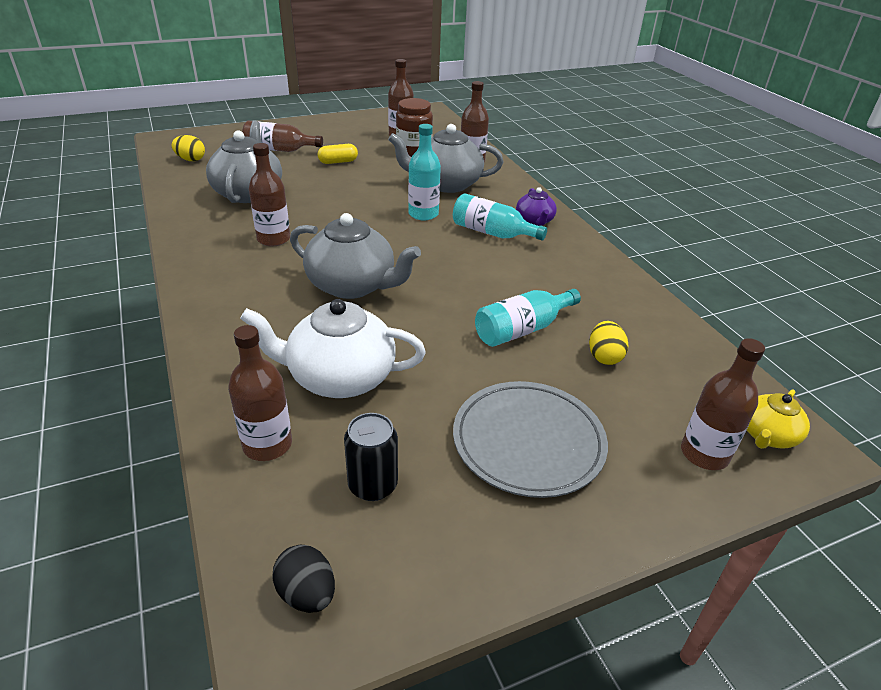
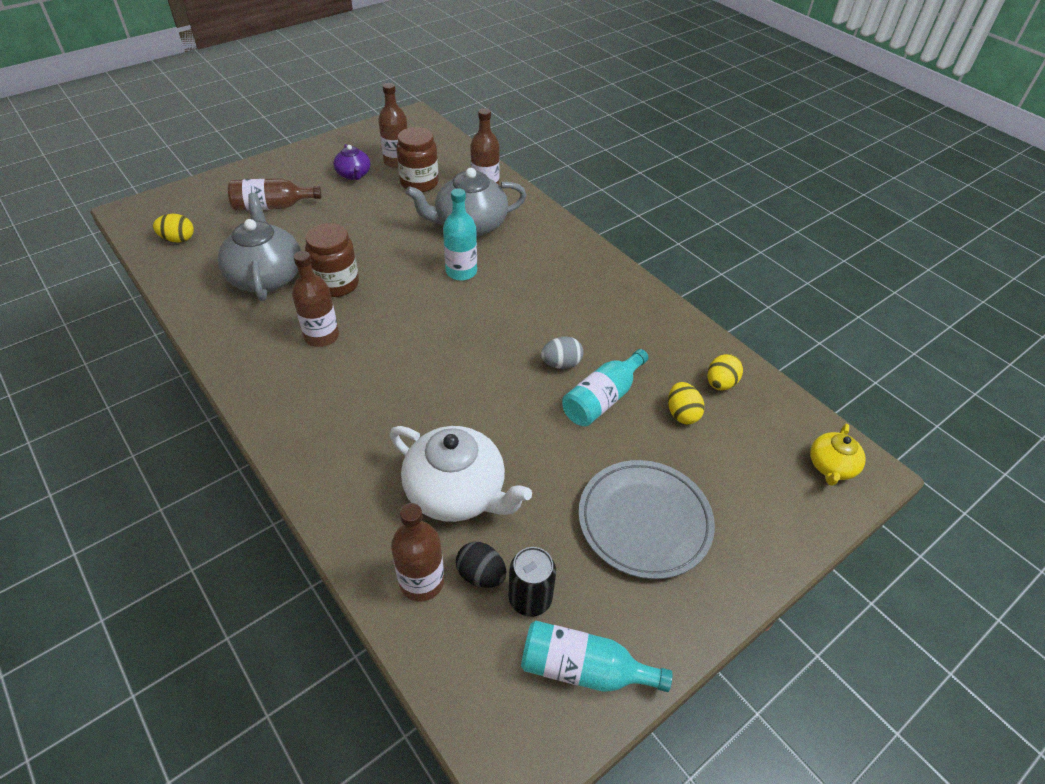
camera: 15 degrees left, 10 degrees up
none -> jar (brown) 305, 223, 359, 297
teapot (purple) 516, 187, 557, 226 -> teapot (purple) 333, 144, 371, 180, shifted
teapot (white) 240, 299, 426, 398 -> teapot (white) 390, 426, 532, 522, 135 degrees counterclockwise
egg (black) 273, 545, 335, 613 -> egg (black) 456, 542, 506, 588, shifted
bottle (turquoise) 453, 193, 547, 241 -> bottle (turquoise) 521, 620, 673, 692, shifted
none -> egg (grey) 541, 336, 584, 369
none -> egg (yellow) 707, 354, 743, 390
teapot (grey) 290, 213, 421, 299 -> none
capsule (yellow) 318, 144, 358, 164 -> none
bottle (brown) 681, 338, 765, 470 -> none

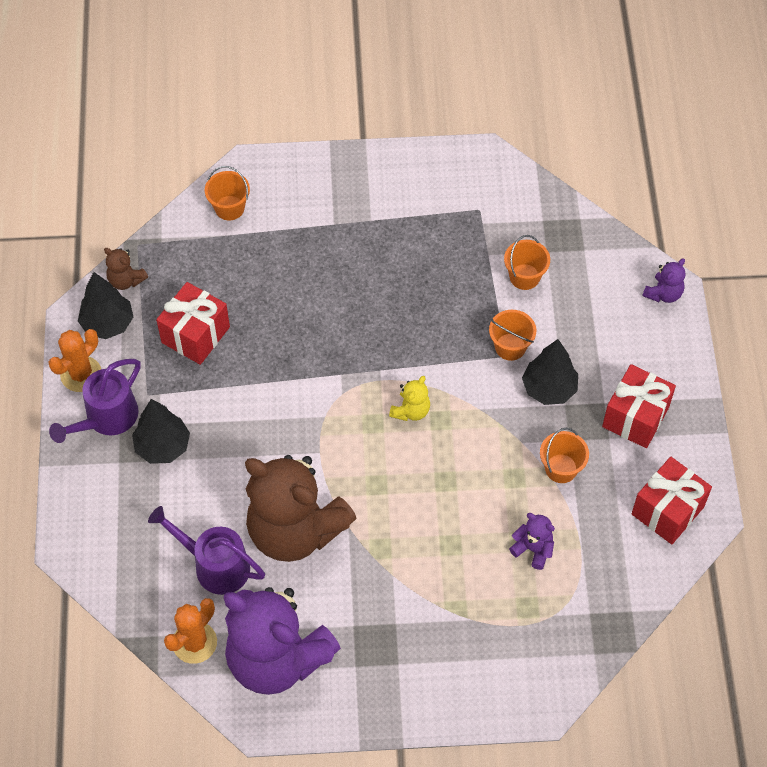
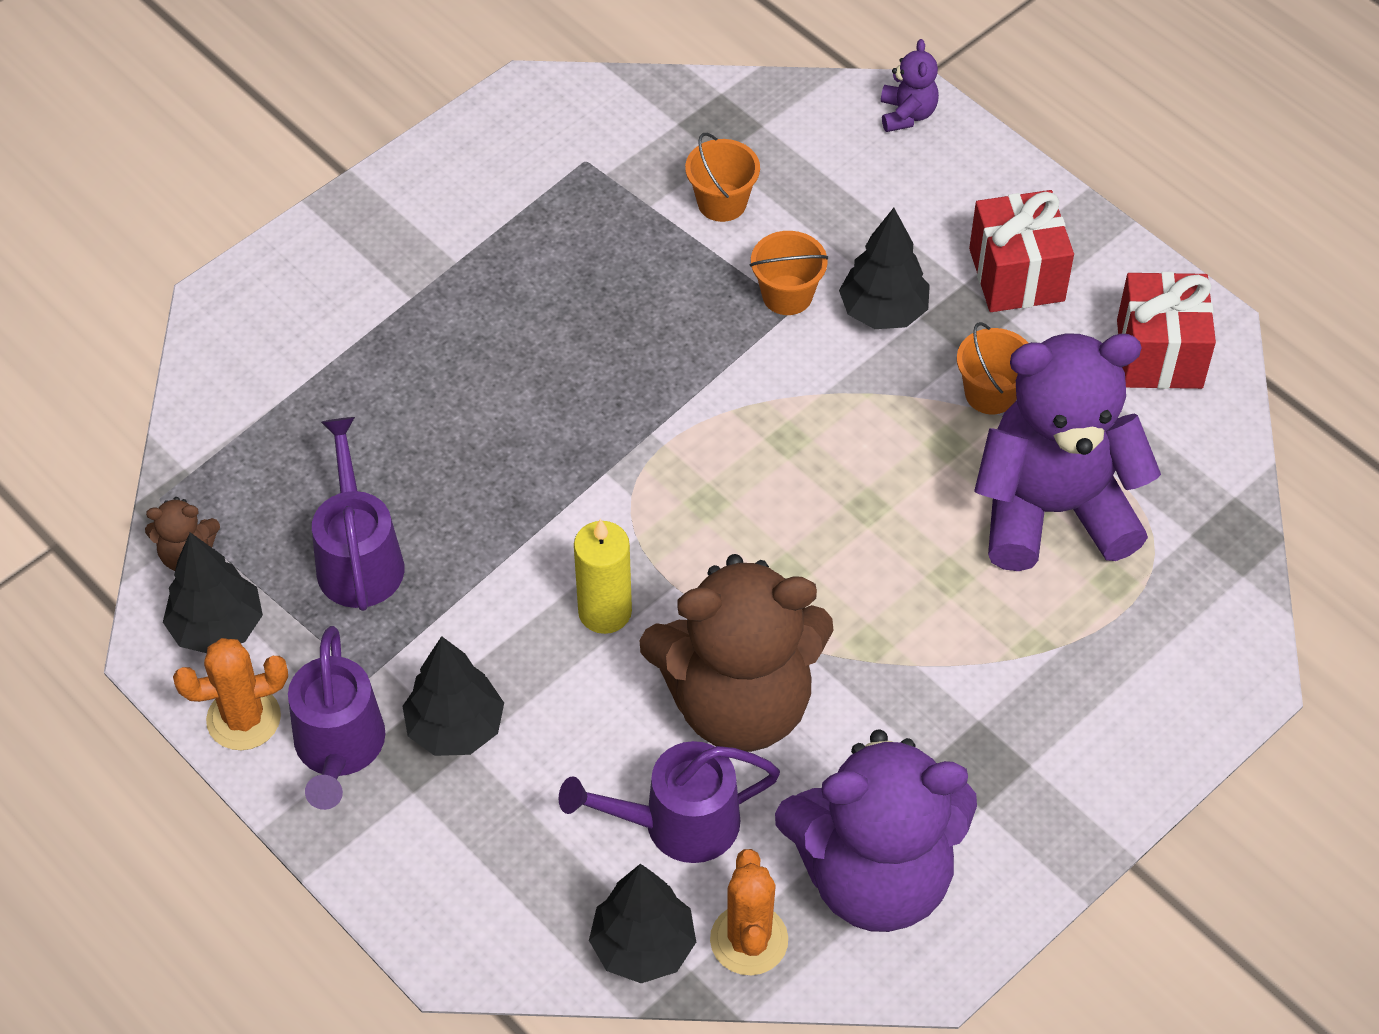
camera: 40 degrees left, 5 degrees down
cactus (orange) 48, 329, 101, 392 -> cactus (orange) 173, 638, 288, 750, 75 degrees clockwise
gift (red) 156, 282, 230, 365 -> watering can (purple) 312, 417, 404, 611
none -> candle (yellow) 574, 519, 632, 634
none -> tree (black) 589, 864, 696, 983
teddy bear (purple) 509, 513, 555, 570 -> teddy bear (purple) 974, 333, 1161, 571, x2.50
bucket (orange) 205, 166, 250, 220 -> none
teddy bear (yellow) 389, 376, 430, 421 -> none

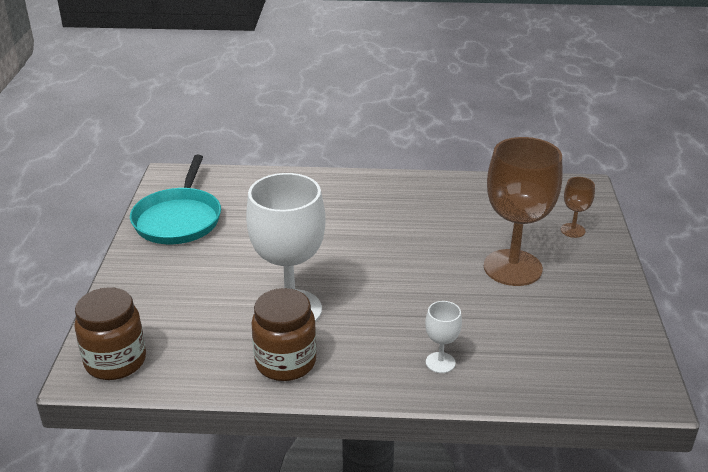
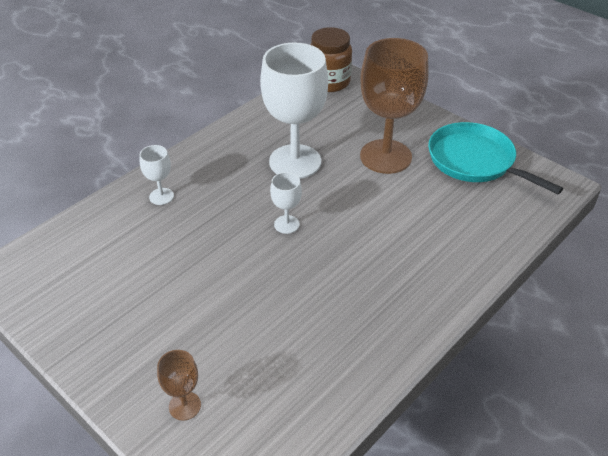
camera: 130 degrees right, 10 degrees up
none -> goblet (white) 270, 172, 302, 234
goblet (brown) 484, 137, 563, 286 -> goblet (brown) 360, 38, 429, 174, shifted
jar (brown) 251, 288, 317, 381 -> none

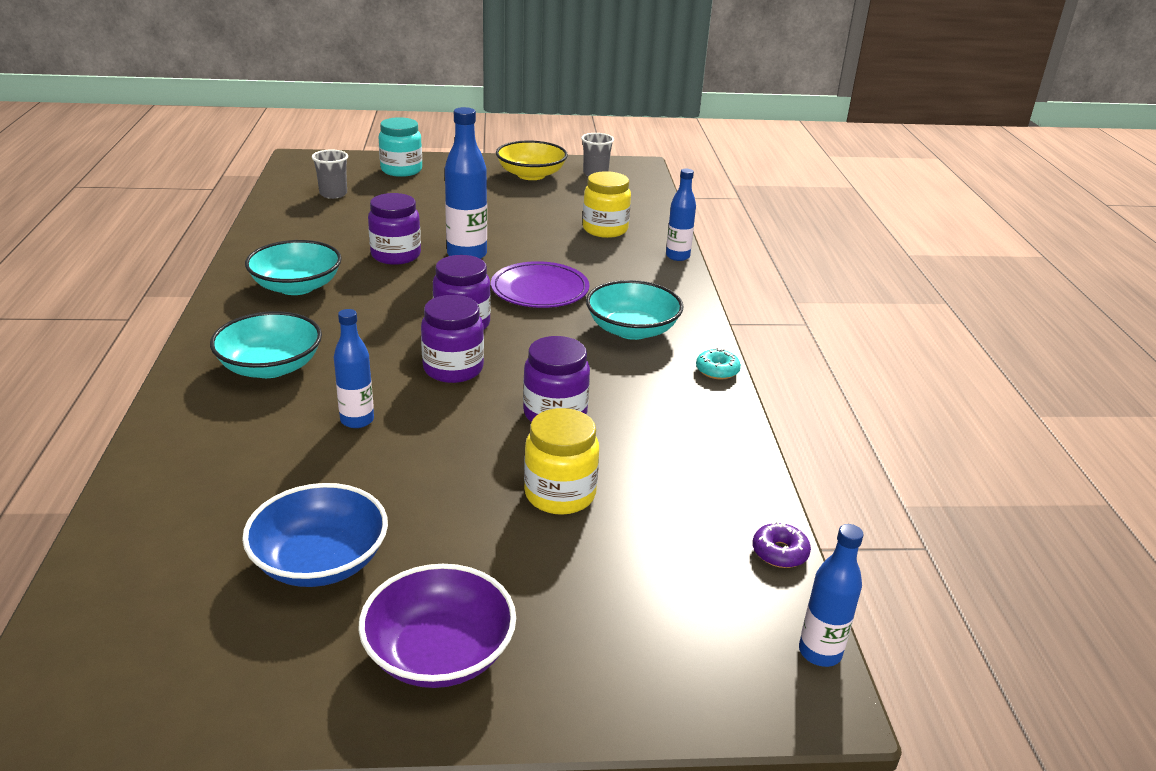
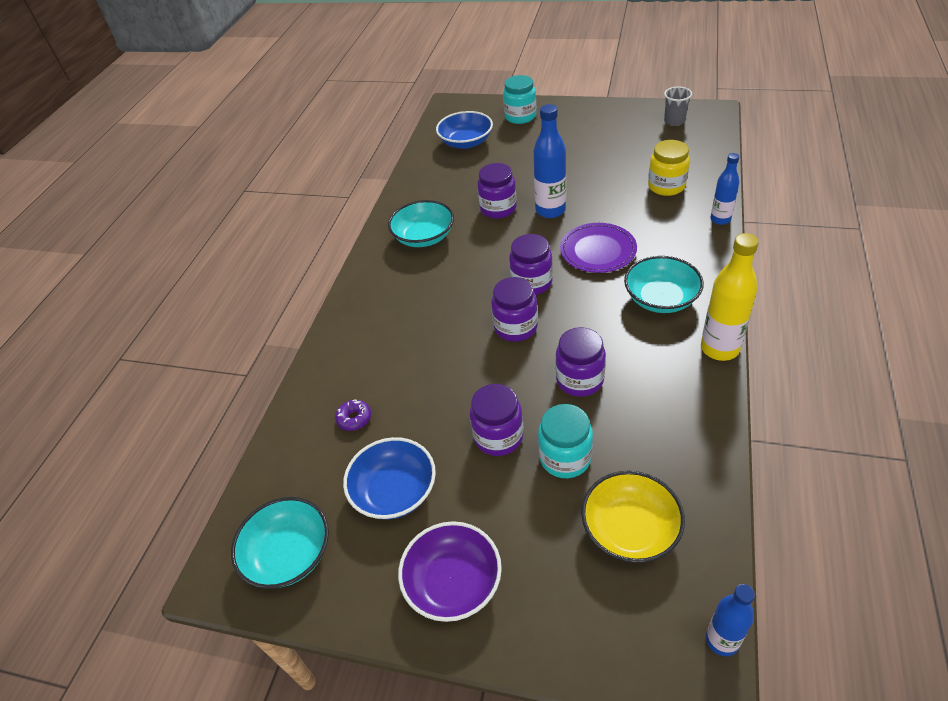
camera: 25 degrees right, 15 degrees up
bowl (turquoise) 210, 311, 322, 378 -> bowl (turquoise) 231, 497, 329, 589, shifted
donut (purple) 752, 522, 811, 568 -> donut (purple) 335, 399, 371, 431, shifted
cup (grey) 312, 150, 348, 199 -> bowl (blue) 436, 111, 493, 149
none -> jar (purple) 470, 384, 523, 456
jar (yellow) 524, 408, 599, 515 -> jar (turquoise) 538, 404, 593, 478
bowl (yellow) 496, 141, 568, 180 -> bowl (yellow) 581, 471, 685, 563, shifted
donut (turquoise) 696, 348, 741, 380 -> bottle (yellow) 701, 233, 759, 361
bottle (blue) 334, 309, 374, 428 -> none

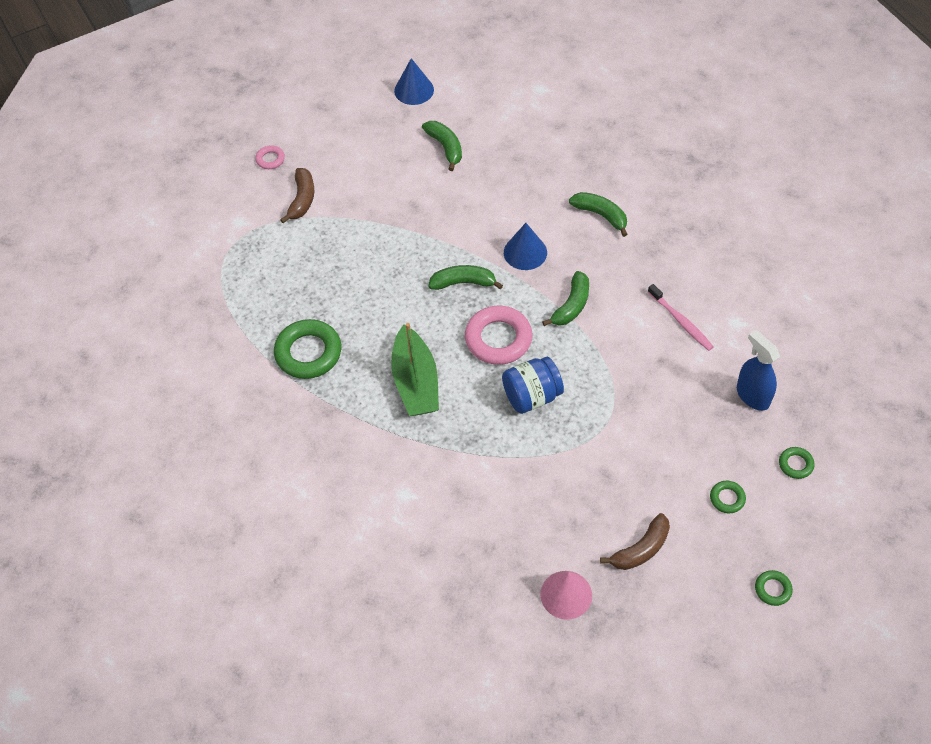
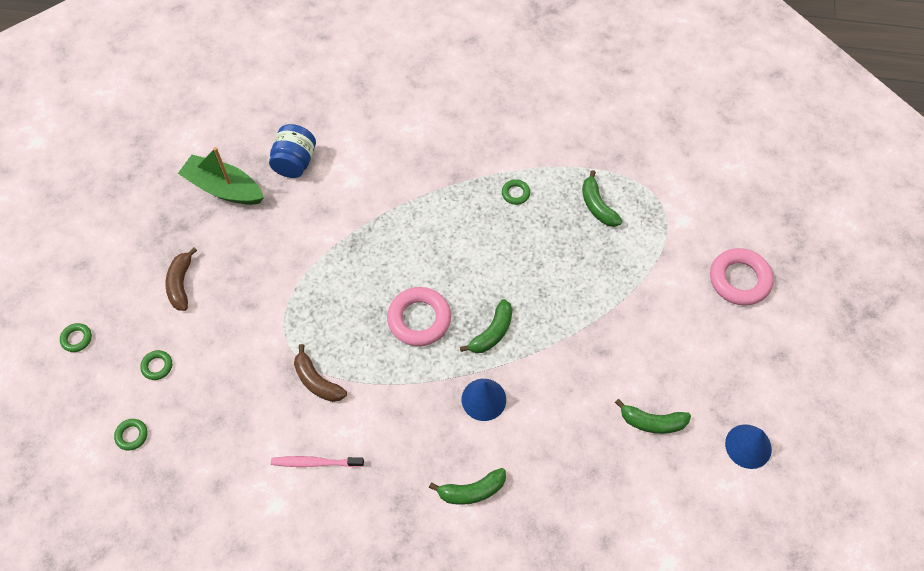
camera: 125 degrees right, 5 degrees up
boat (green) 391, 323, 439, 416 -> boat (green) 178, 147, 264, 205, shifted
jar (blue) 502, 357, 564, 414 -> jar (blue) 269, 124, 316, 178, shifted
banana (brown) 280, 168, 314, 223 -> banana (brown) 294, 344, 347, 402, shifted
ring (green) 274, 319, 341, 379 -> ring (green) 502, 179, 530, 205, x0.48
banana (green) 542, 271, 589, 326 -> banana (green) 582, 170, 622, 227, shifted
ring (pink) 255, 145, 285, 169 -> ring (pink) 710, 248, 773, 305, x2.07
cone (pink) 540, 571, 592, 620 -> none
spray bottle (blue) 737, 330, 780, 411 -> none

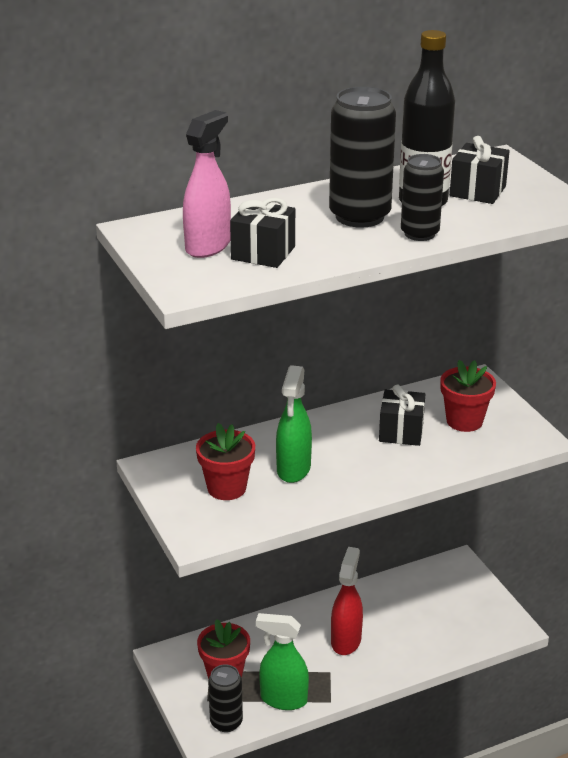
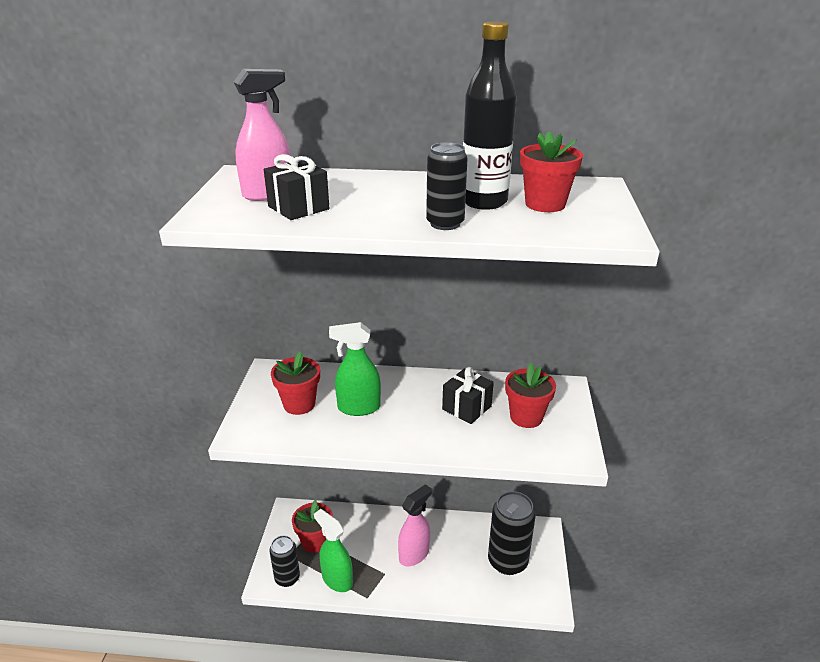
camera: 30 degrees right, 0 degrees up
spray bottle (green) 276, 365, 312, 483 -> spray bottle (green) 329, 322, 381, 416, 45 degrees clockwise
spray bottle (red) 331, 547, 363, 655 -> spray bottle (pink) 398, 484, 432, 566
can (black) 329, 87, 396, 228 -> can (black) 488, 491, 536, 575, shifted
gift (black) 450, 136, 510, 204 -> flower pot (red) 520, 131, 583, 212

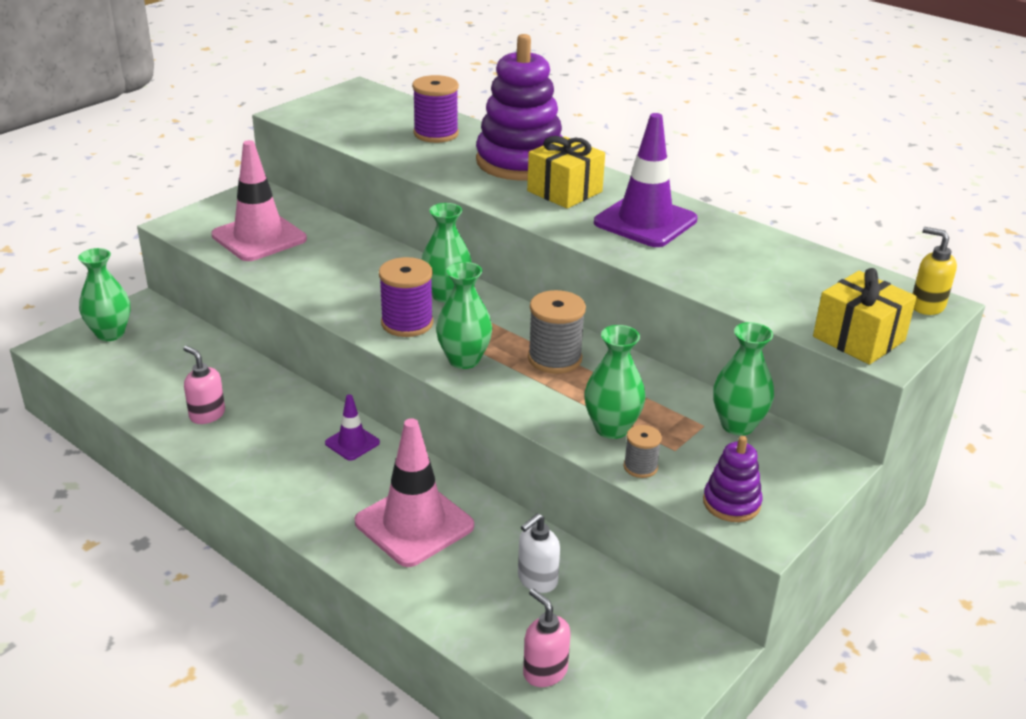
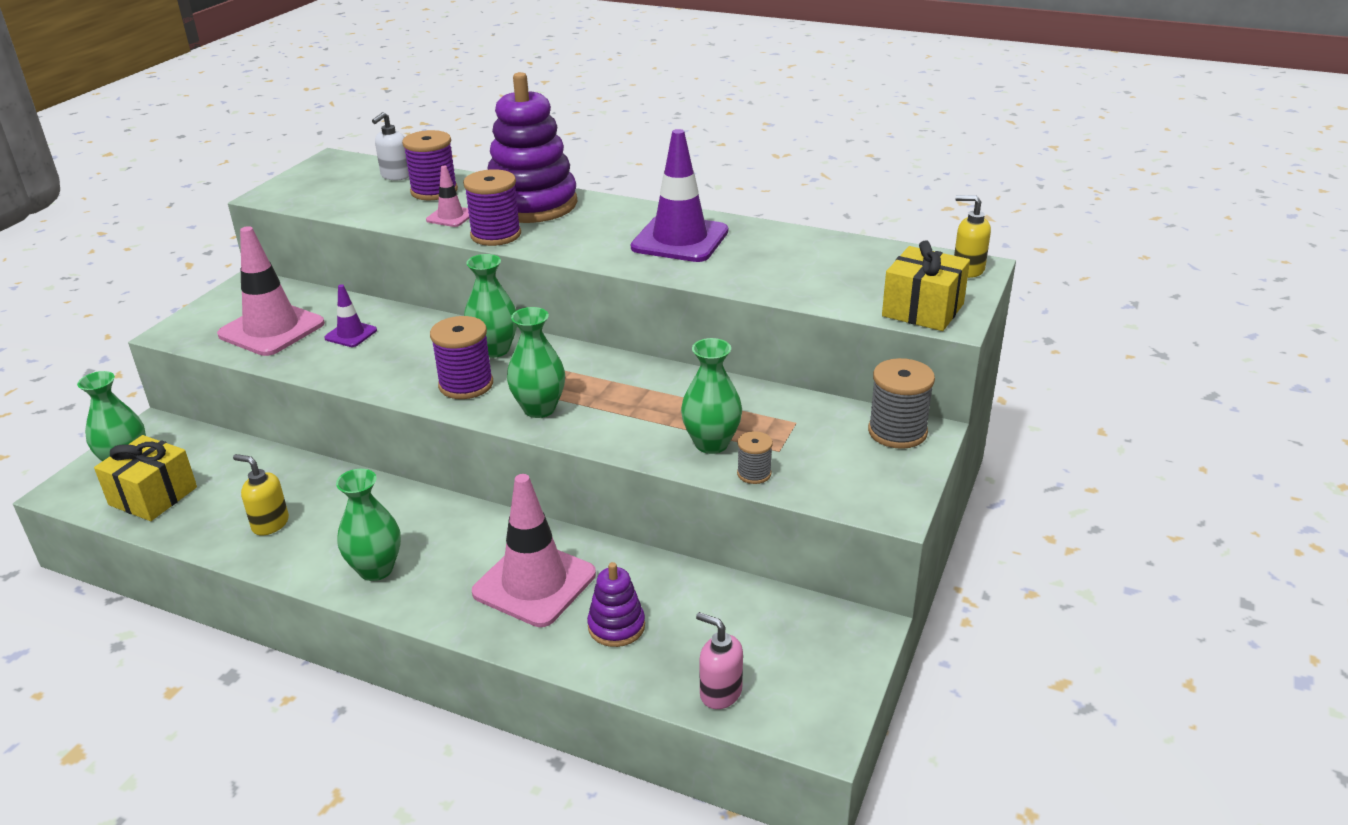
camera: 15 degrees left, 0 degrees up
gift (yellow) 527, 136, 605, 208 -> gift (yellow) 94, 435, 197, 521, shifted
soap dispenser (pink) 183, 346, 225, 424 -> soap dispenser (yellow) 233, 454, 289, 536
traffic cone (purple) 325, 394, 380, 461 -> traffic cone (purple) 324, 284, 377, 347, shifted
vase (green) 713, 322, 774, 435 -> vase (green) 336, 469, 401, 581, shifted
soap dispenser (white) 518, 513, 560, 593 -> soap dispenser (white) 372, 112, 410, 180, shifted
none -> traffic cone (pink) 426, 166, 469, 227
none -> spool (purple) 463, 169, 521, 246
stacking toy (purple) 703, 436, 762, 522 -> stacking toy (purple) 587, 562, 645, 647, shifted
spool (grey) 528, 290, 586, 374 -> spool (grey) 868, 358, 935, 449, shifted

